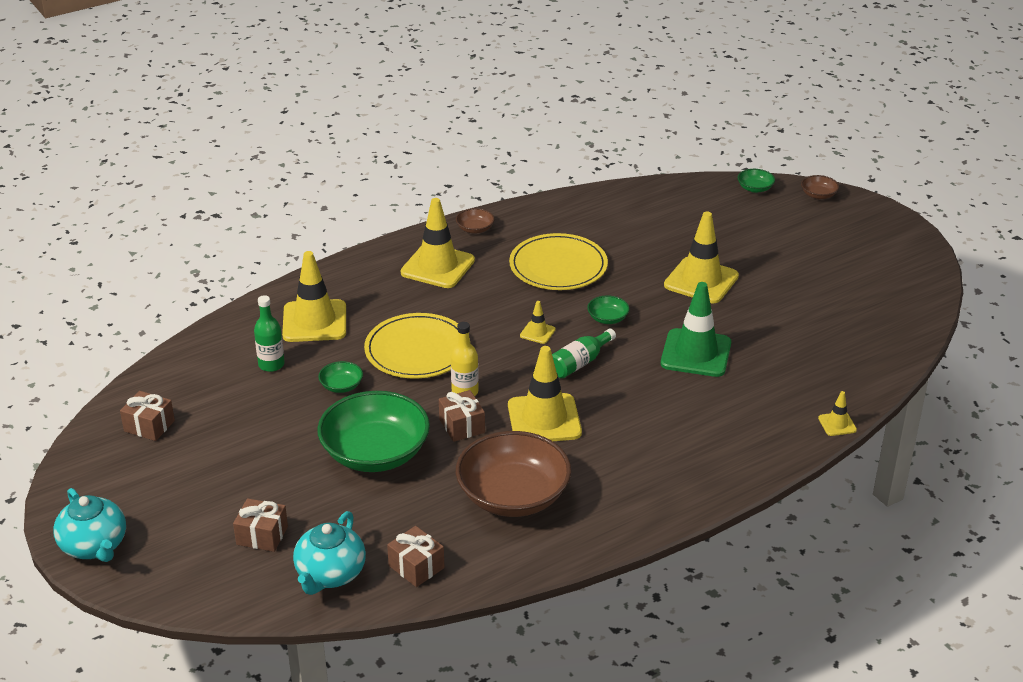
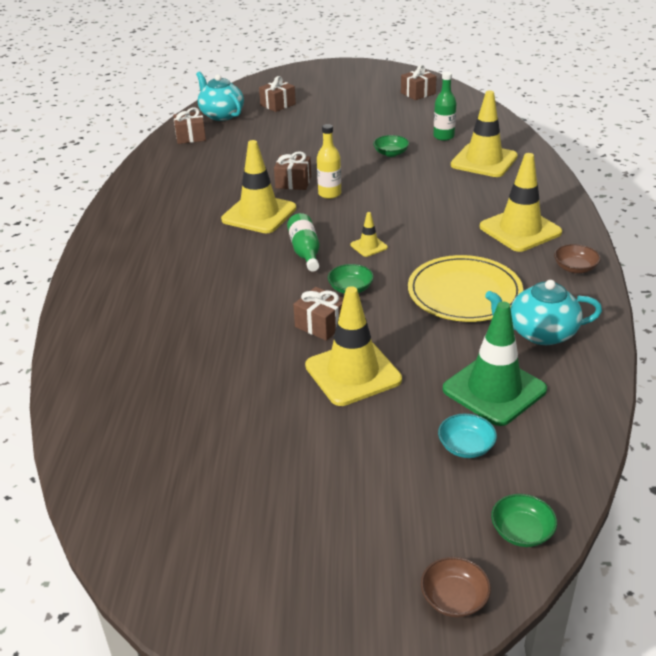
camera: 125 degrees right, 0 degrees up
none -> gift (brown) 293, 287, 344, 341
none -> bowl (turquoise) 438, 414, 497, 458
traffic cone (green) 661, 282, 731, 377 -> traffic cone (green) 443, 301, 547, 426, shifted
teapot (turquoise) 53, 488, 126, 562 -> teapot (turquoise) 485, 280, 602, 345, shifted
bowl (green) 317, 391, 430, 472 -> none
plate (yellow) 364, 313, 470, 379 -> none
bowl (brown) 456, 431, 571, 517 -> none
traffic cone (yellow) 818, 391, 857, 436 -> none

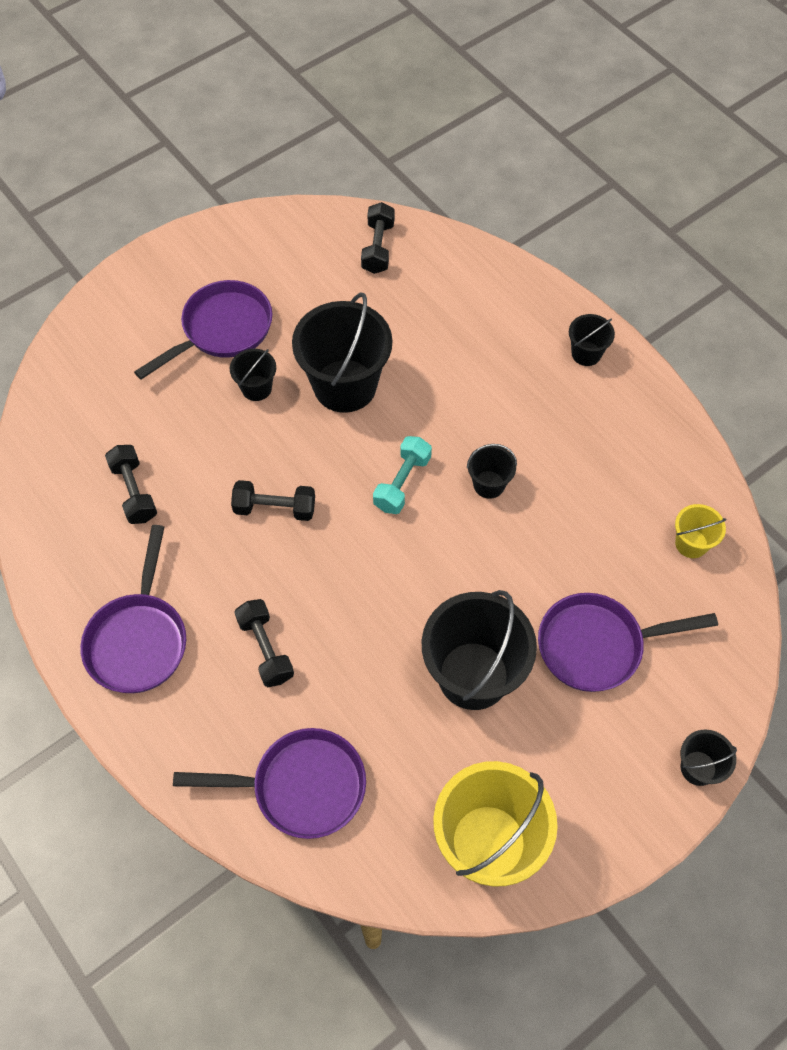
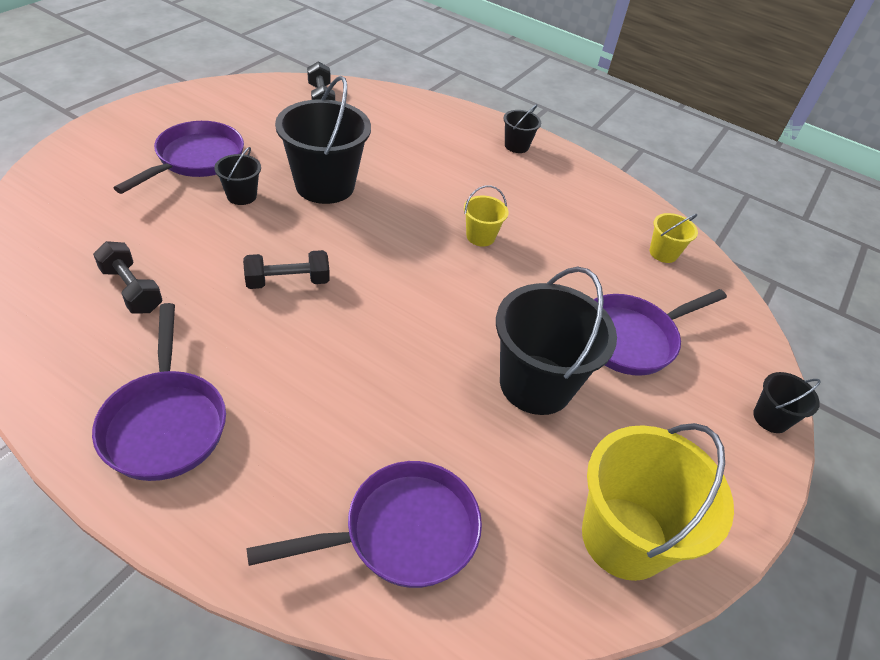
camera: 25 degrees left, 15 degrees down
bucket (black) 467, 444, 517, 499 -> bucket (yellow) 464, 185, 509, 247
dumbbell (black) 234, 599, 294, 687 -> none
dumbbell (turquoise) 373, 436, 432, 514 -> none

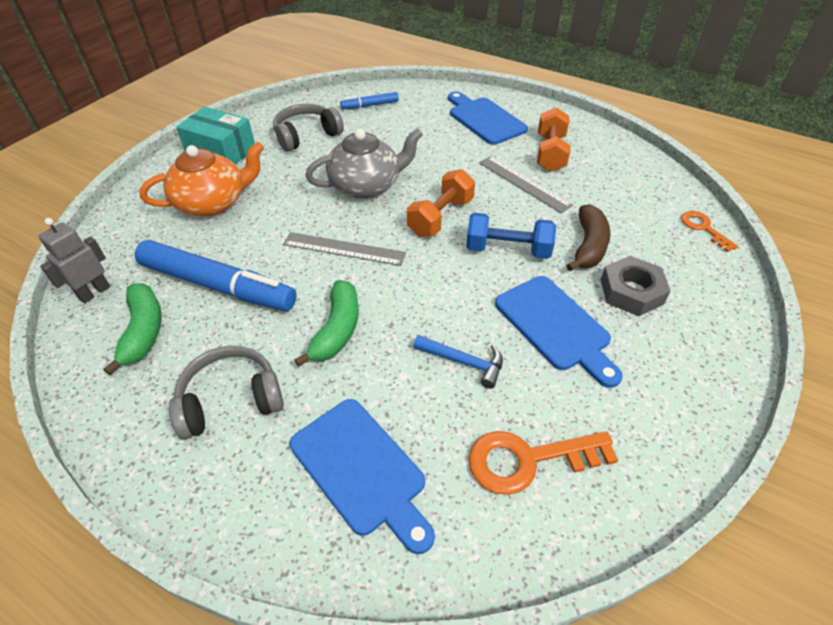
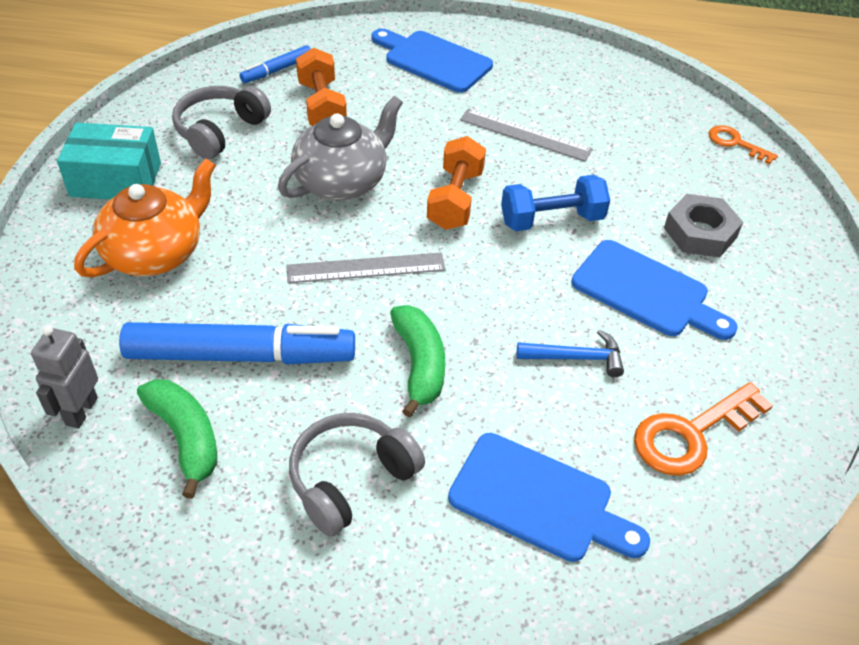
camera: 25 degrees left, 0 degrees up
dumbbell (orange) 537, 107, 571, 172 -> dumbbell (orange) 296, 47, 347, 126, shifted
banana (brown) 566, 204, 611, 271 -> none

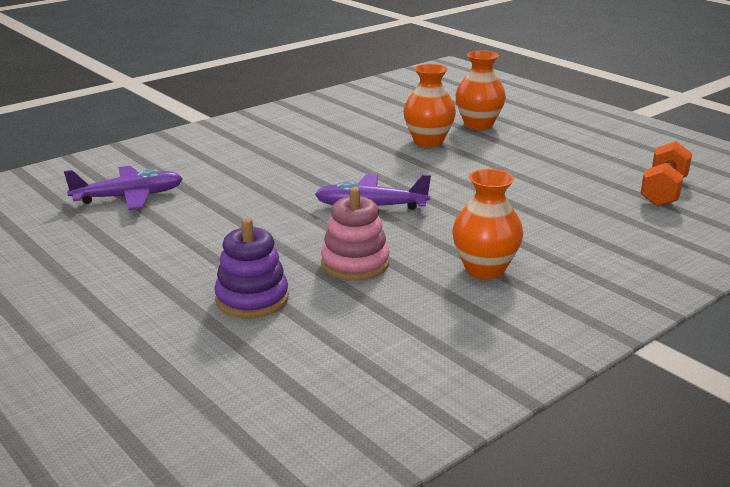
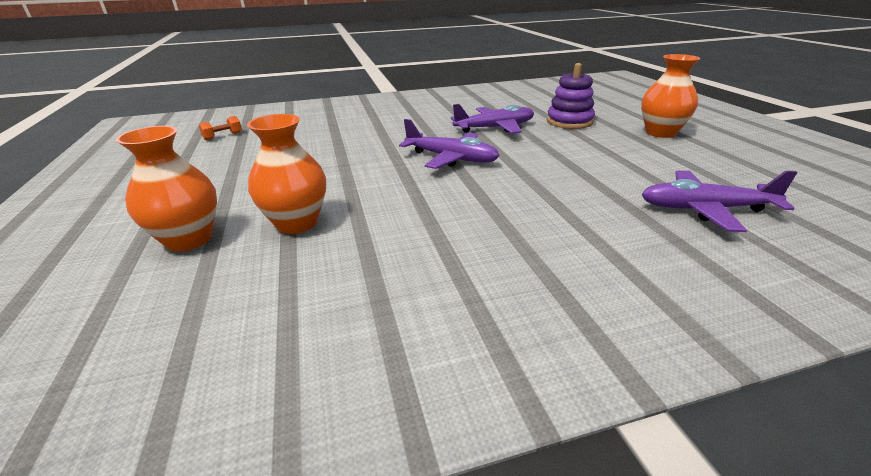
camera: 155 degrees left, 5 degrees up
dumbbell (orange) 640, 141, 692, 206 -> dumbbell (orange) 199, 116, 242, 140, x0.53
stacking toy (pink) 321, 187, 389, 281 -> plane (purple) 451, 104, 534, 134
vase (orange) 452, 169, 523, 279 -> vase (orange) 641, 54, 700, 138, shifted

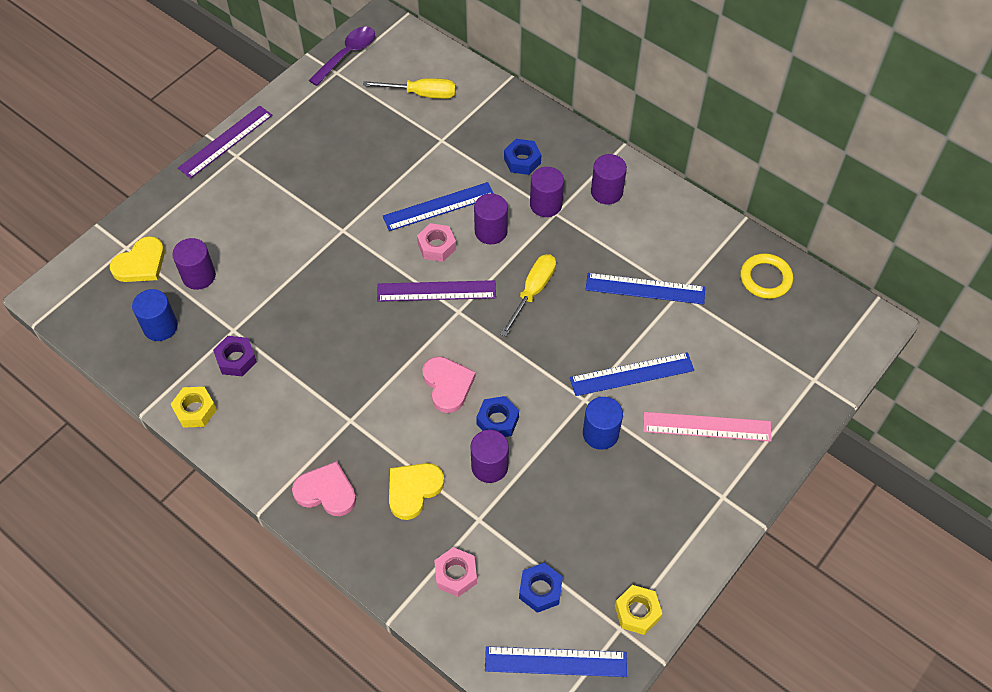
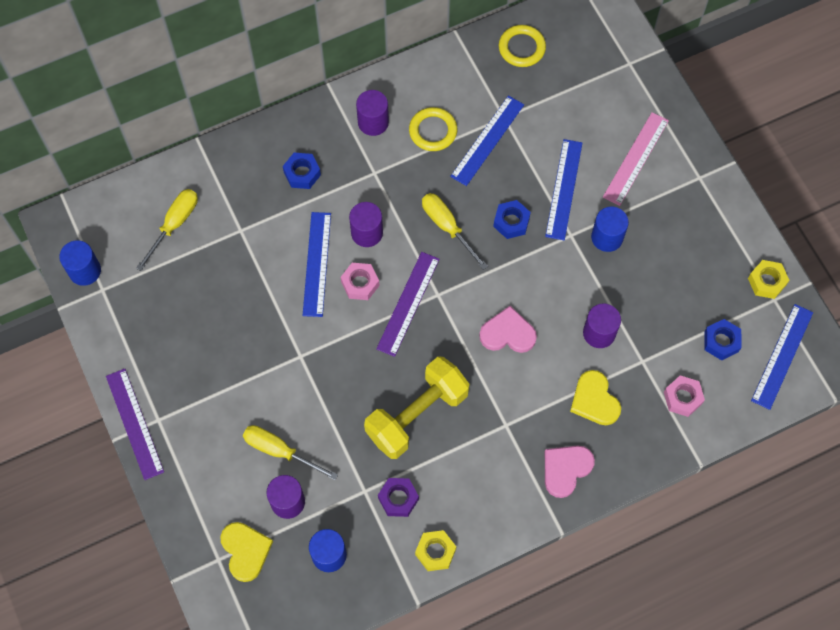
camera: 65 degrees left, 10 degrees up
spoon (purple) 309, 27, 375, 86 -> cylinder (blue) 59, 240, 101, 286
none -> screwdriver (yellow) 243, 425, 338, 480
none -> dumbbell (yellow) 364, 357, 469, 459
none -> ring (yellow) 409, 107, 457, 151
nut (blue) 476, 396, 519, 437 -> nut (blue) 493, 200, 531, 239, shifted
cylinder (purple) 530, 167, 564, 217 -> none

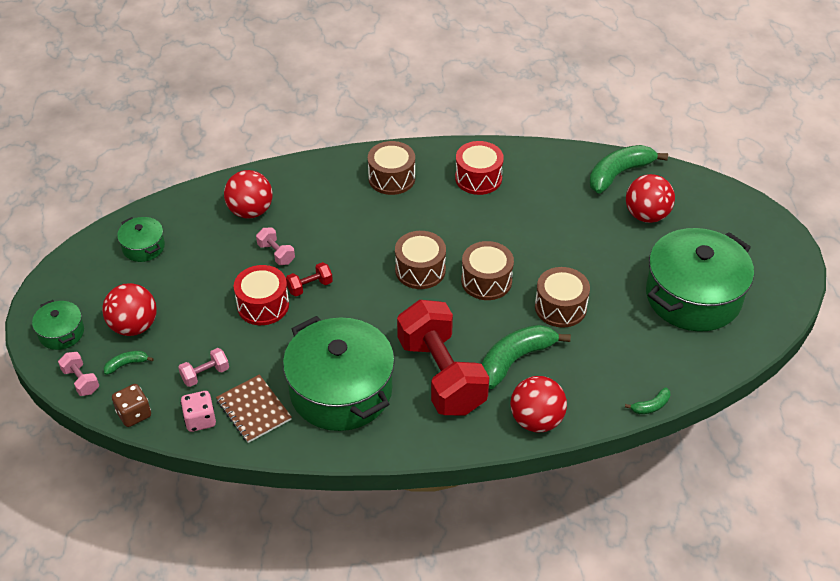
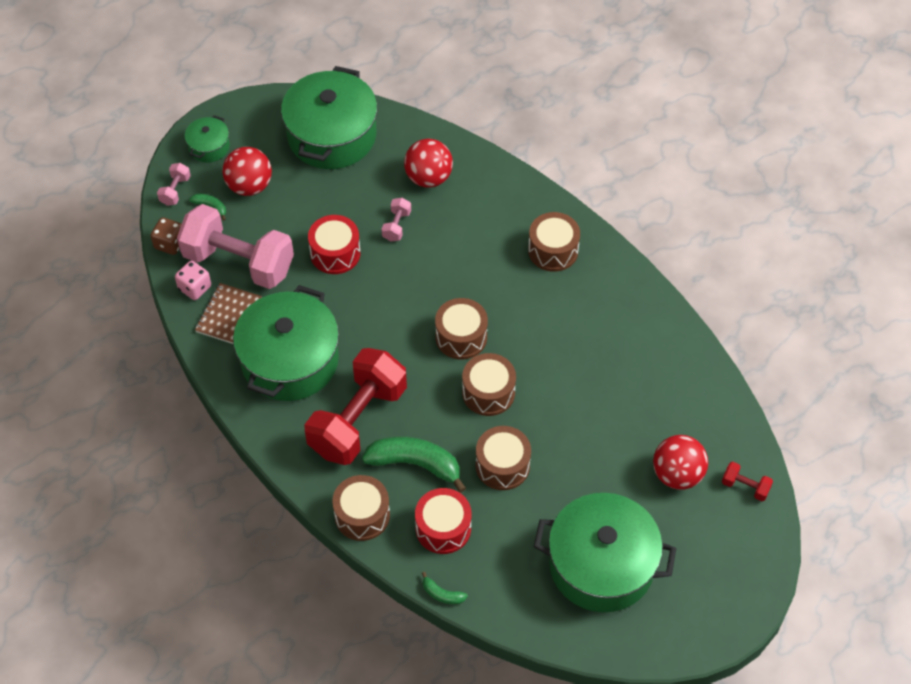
camera: 55 degrees right, 10 degrees up
dumbbell (pink) 178, 348, 229, 387 -> dumbbell (pink) 177, 204, 294, 289, x2.48
pot (green) 117, 217, 165, 262 -> pot (green) 281, 66, 377, 169, x2.17
ball (red) 510, 376, 567, 432 -> drum (brown) 332, 475, 390, 541
drum (red) 455, 141, 504, 195 -> drum (red) 415, 488, 472, 554, shifted
dumbbell (red) 286, 262, 333, 296 -> dumbbell (red) 722, 462, 773, 501, shifted
banana (green) 589, 145, 668, 194 -> none

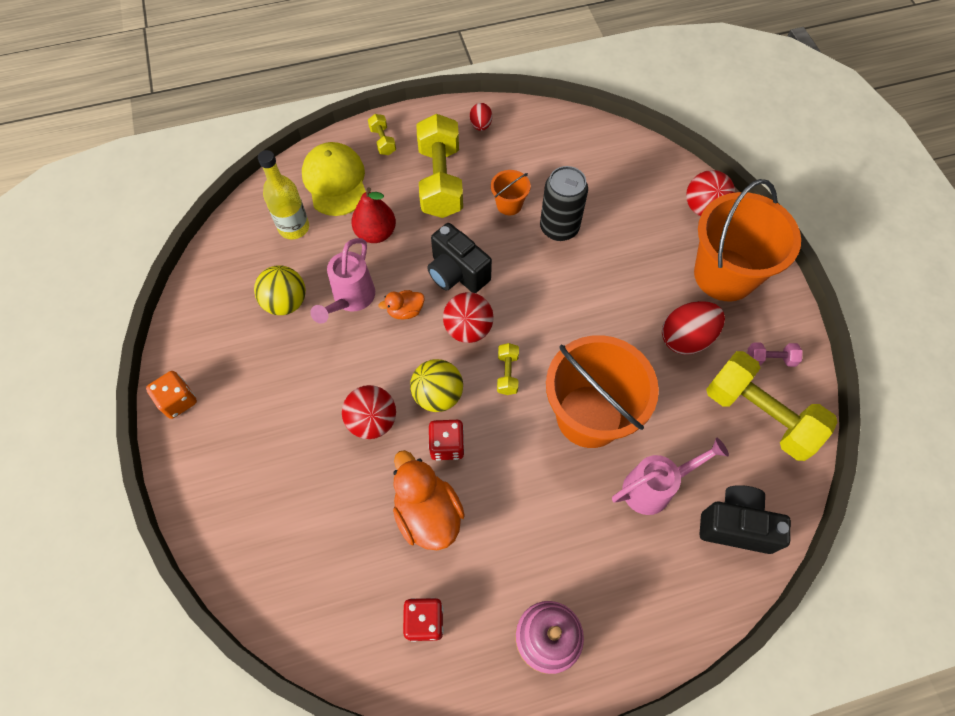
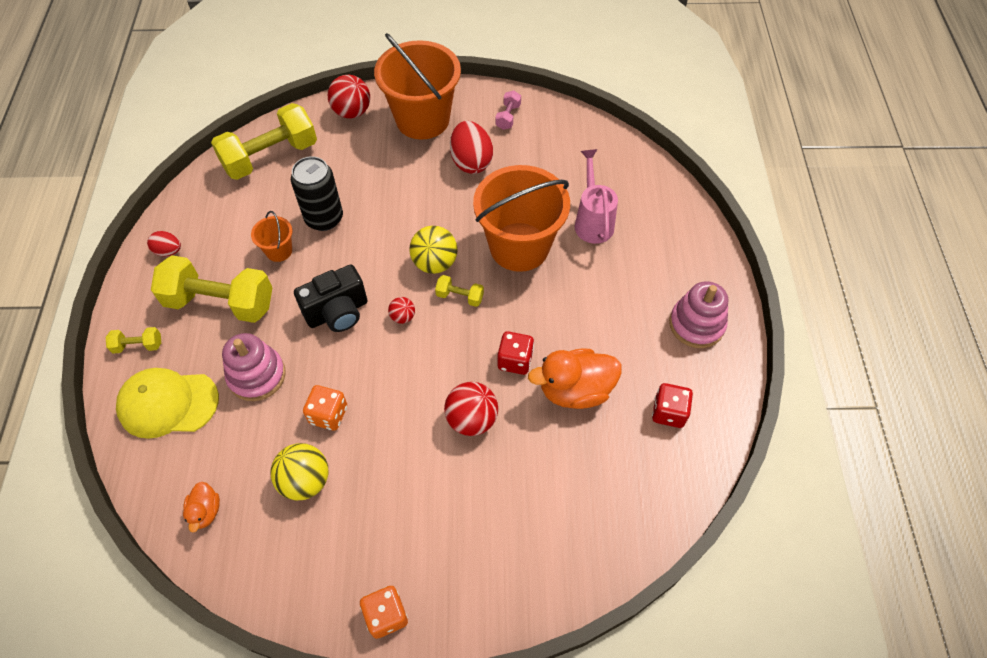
camera: 75 degrees left, 5 degrees down
duck (orange) 378, 290, 424, 319 -> duck (orange) 183, 482, 220, 533, shifted
dumbbell (yellow) 706, 351, 838, 461 -> dumbbell (yellow) 211, 103, 317, 180, shifted
pear (red) 351, 187, 396, 243 -> stacking toy (pink) 222, 333, 286, 401
watering can (pink) 310, 238, 375, 324 -> dice (orange) 303, 385, 347, 431
ball (red) 443, 292, 494, 343 -> ball (red) 388, 297, 415, 324, x0.54
ball (yellow) 410, 359, 463, 412 -> ball (yellow) 409, 226, 458, 274, shifted
bottle (yellow) 258, 150, 309, 240 -> none
camera (black) 700, 485, 791, 554 -> none

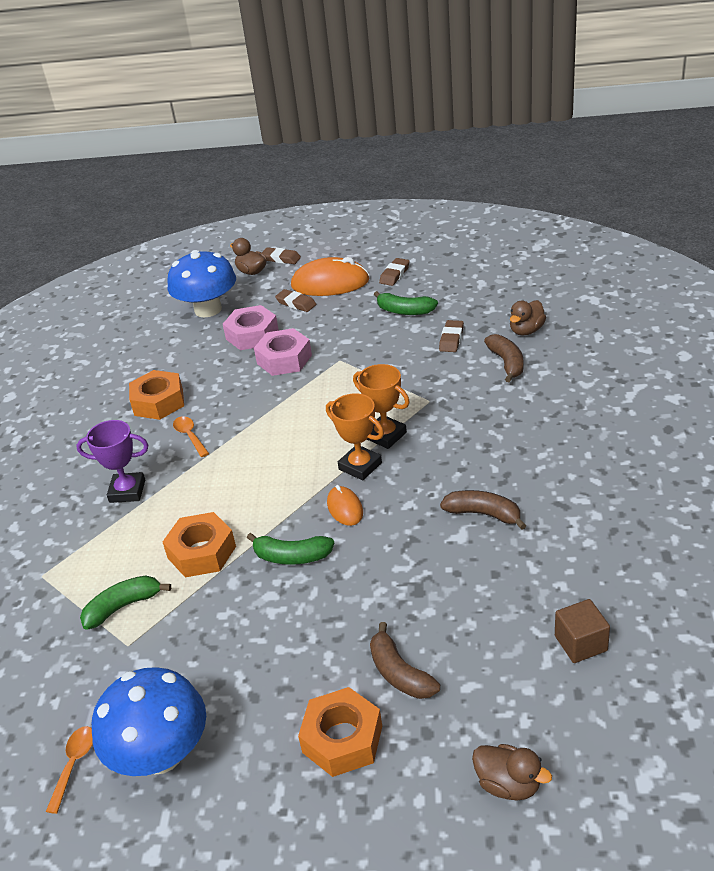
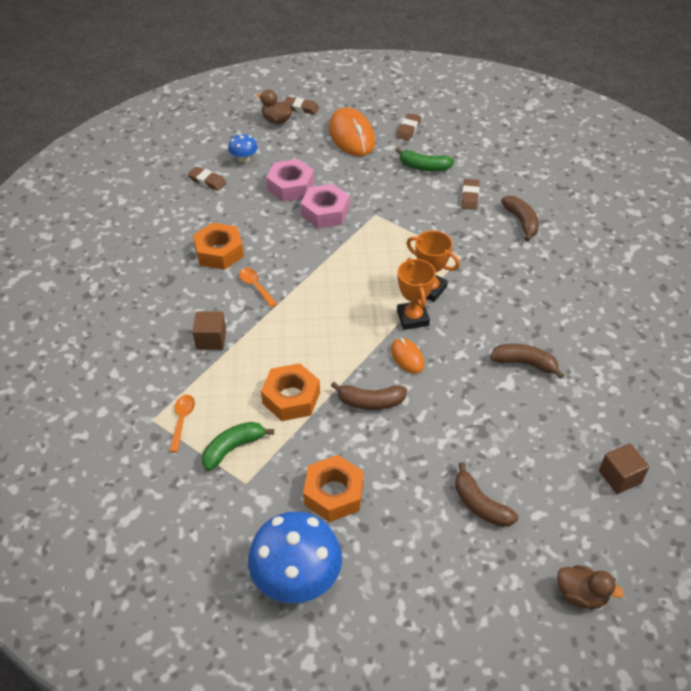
camera: 10 degrees left, 10 degrees up
spoon (orange) 46, 726, 93, 814 -> spoon (orange) 169, 395, 195, 452, shifted
eraser (brown) 275, 289, 316, 312 -> eraser (brown) 188, 166, 226, 191, shifted
trophy (purple) 76, 420, 148, 503 -> cube (brown) 192, 311, 226, 350
mushroom (blue) 168, 250, 236, 318 -> mushroom (blue) 228, 134, 258, 163, x0.47
nut (orange) 298, 687, 382, 777 -> nut (orange) 303, 455, 364, 522, shifted
mouse (orange) 291, 257, 369, 296 -> mouse (orange) 329, 107, 375, 156, 75 degrees clockwise
banana (green) 247, 533, 334, 565 -> banana (brown) 331, 382, 407, 410
trophy (orange) 326, 393, 384, 481 -> trophy (orange) 397, 258, 436, 330, 45 degrees clockwise
duck (brown) 510, 300, 546, 335 -> none

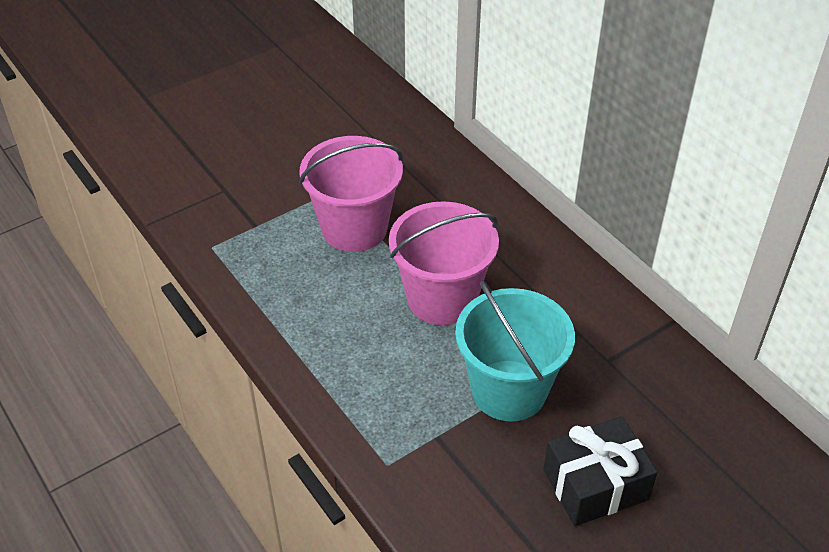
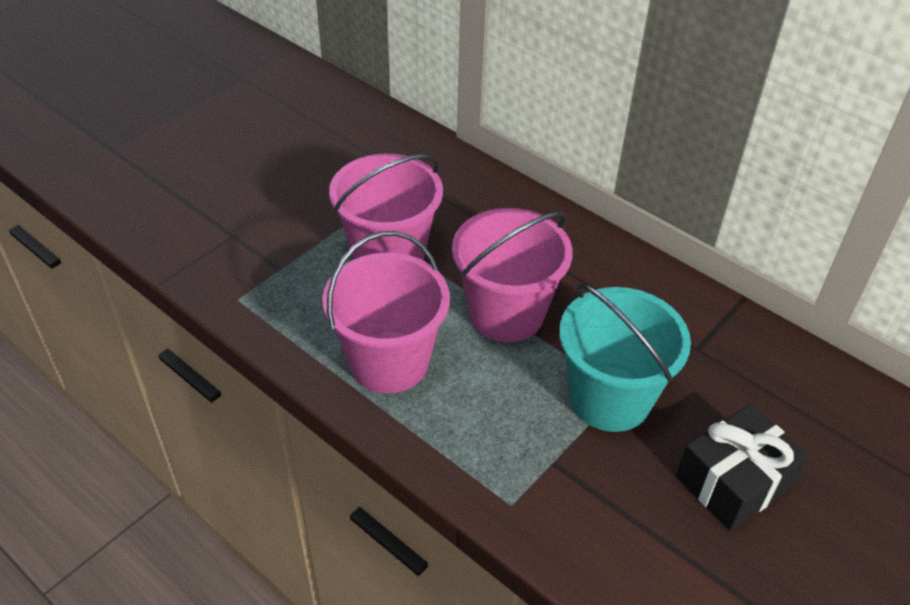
camera: 15 degrees left, 0 degrees up
none -> bucket (pink) 322, 231, 450, 393

